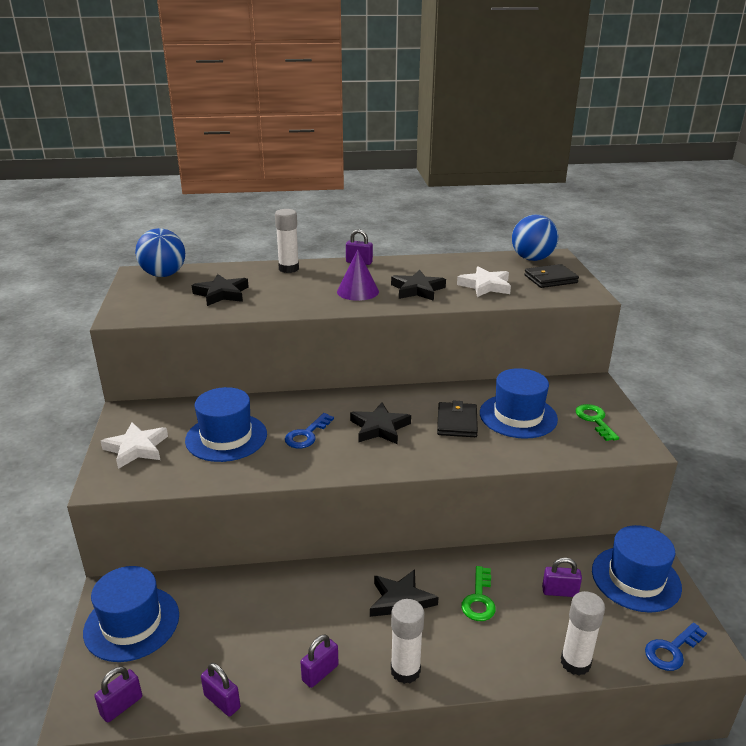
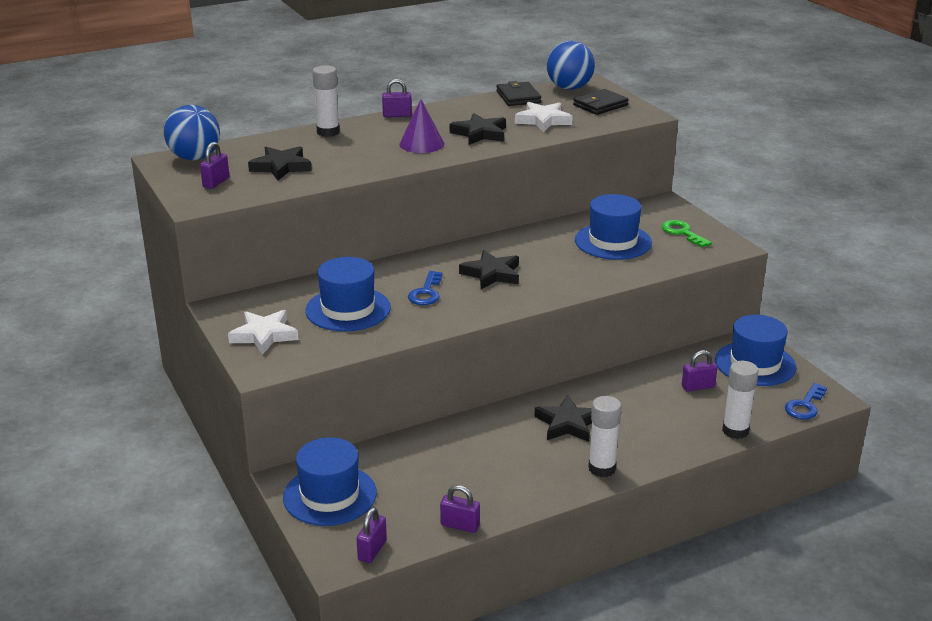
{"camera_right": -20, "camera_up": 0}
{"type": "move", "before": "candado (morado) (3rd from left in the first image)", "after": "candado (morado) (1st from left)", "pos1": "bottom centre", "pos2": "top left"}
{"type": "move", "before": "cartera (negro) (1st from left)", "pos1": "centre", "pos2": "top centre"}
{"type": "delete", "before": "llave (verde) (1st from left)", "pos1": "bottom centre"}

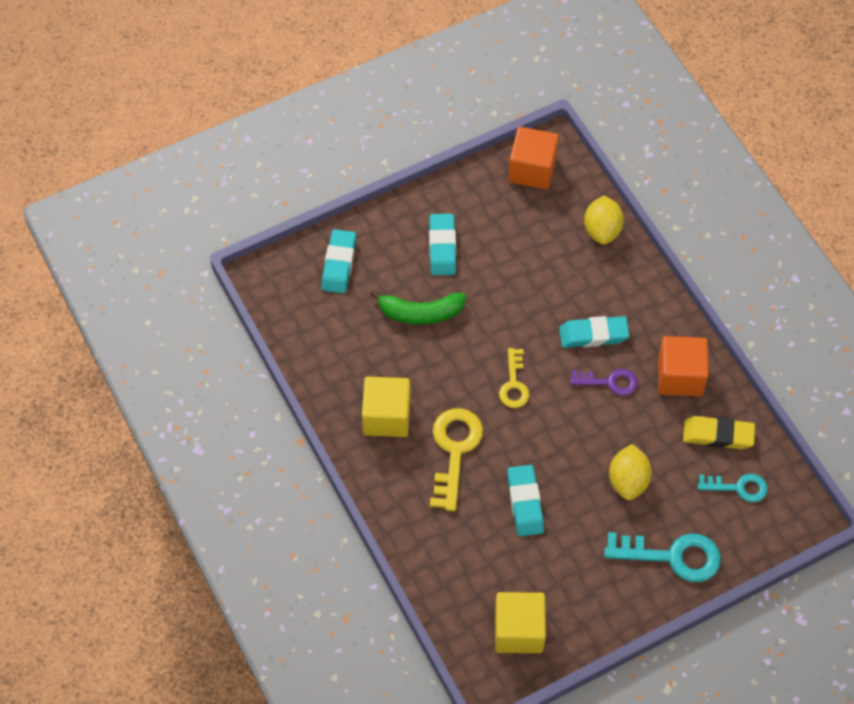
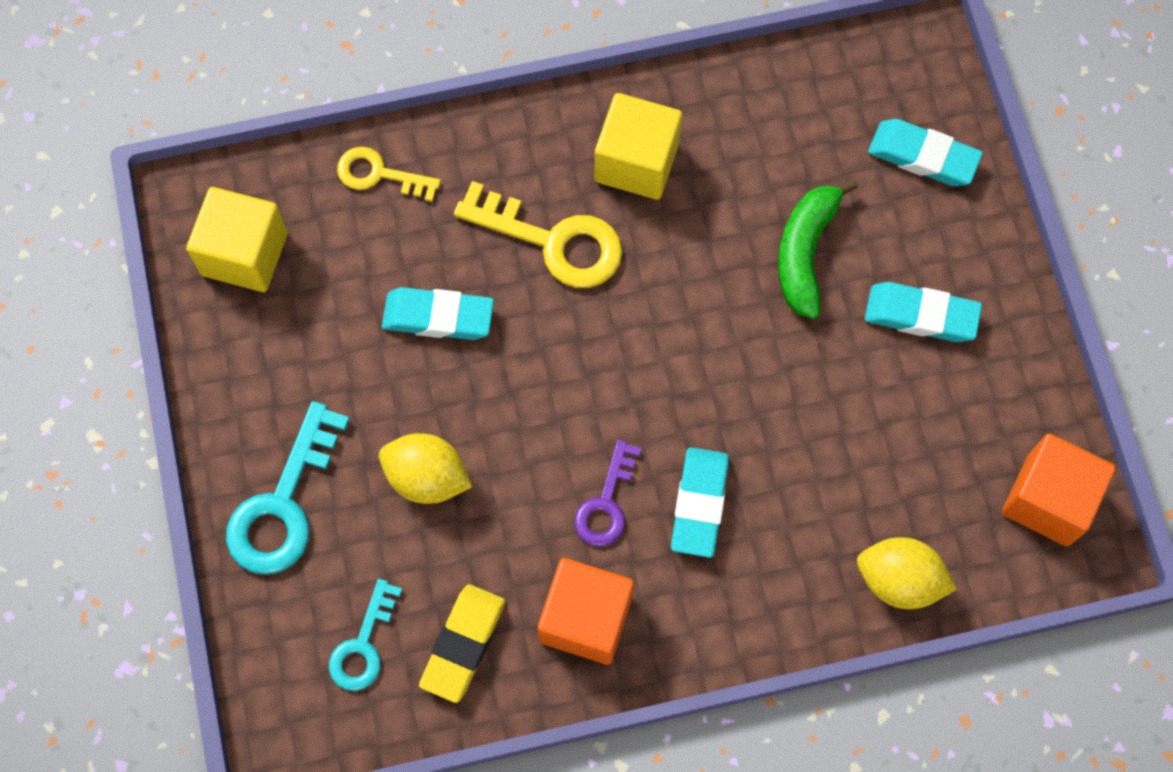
{"camera_right": 105, "camera_up": 10}
{"type": "move", "before": "llave (amarillo) (2nd from left in the first image)", "after": "llave (amarillo) (1st from left)", "pos1": "centre", "pos2": "top left"}

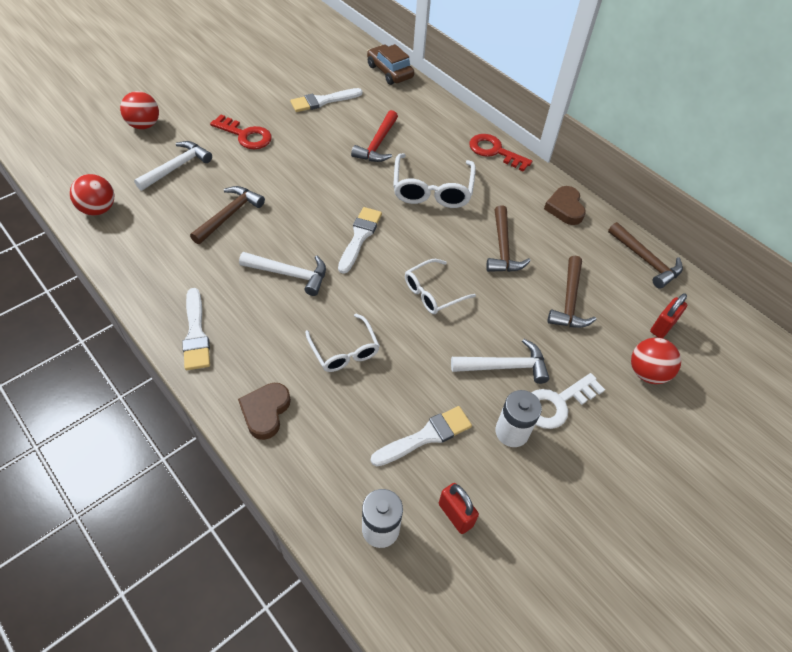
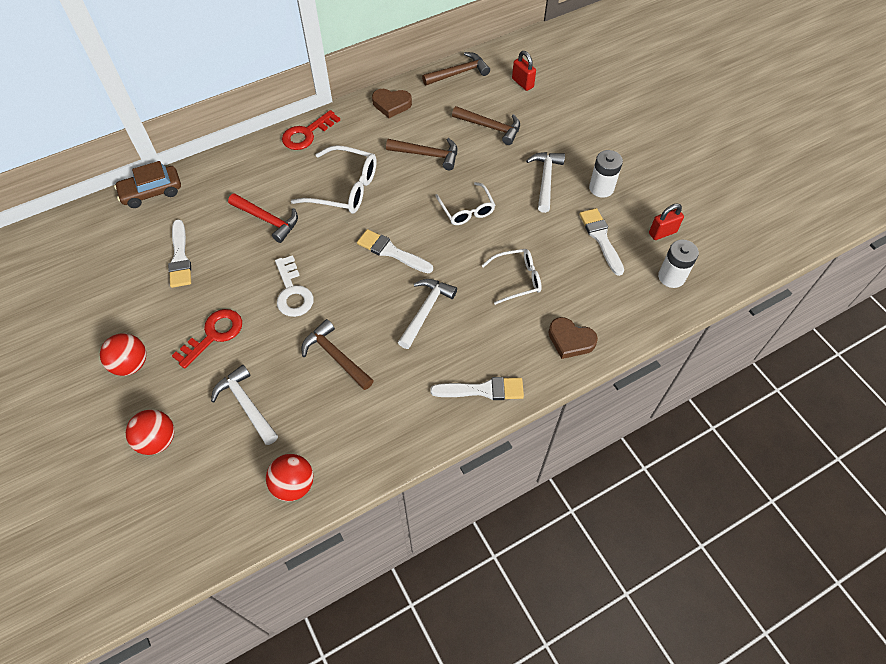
{"camera_right": -75, "camera_up": 5}
{"type": "move", "before": "pelota (rojo) (3rd from left in the first image)", "after": "pelota (rojo) (1st from left)", "pos1": "middle right", "pos2": "middle left"}
{"type": "move", "before": "llave (blanco)", "pos1": "middle right", "pos2": "middle left"}

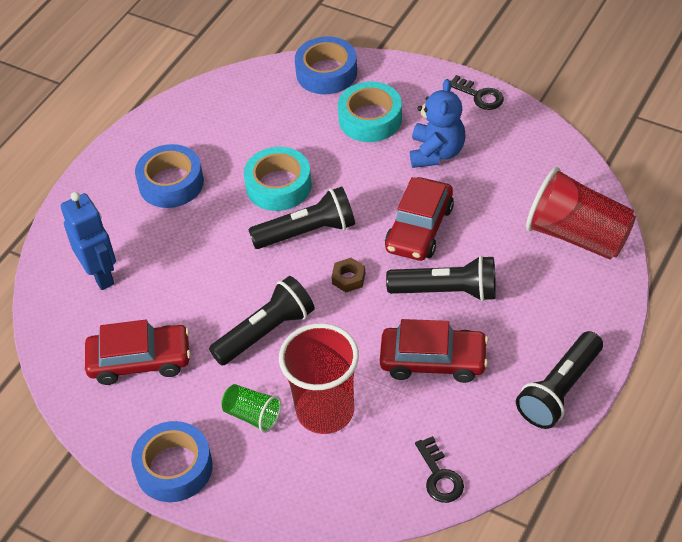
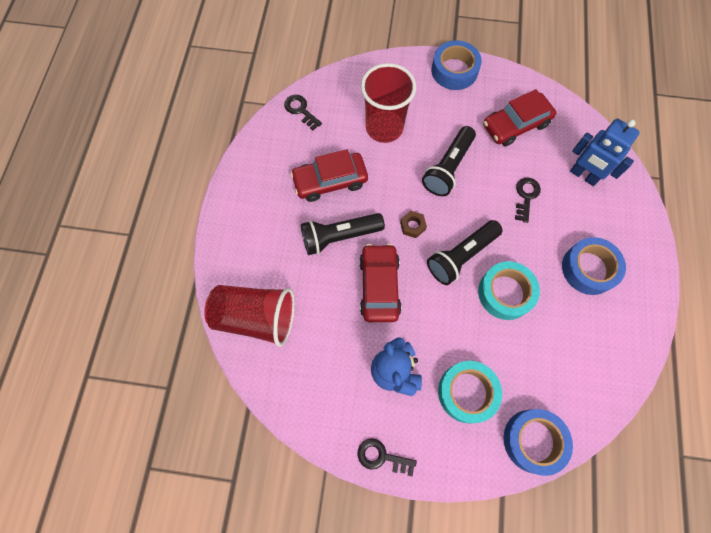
{"camera_right": 155, "camera_up": 20}
{"type": "insert", "after": "llave (negro) (3rd from left)", "pos2": "middle right"}
{"type": "delete", "before": "vaso (verde)", "pos1": "bottom centre"}
{"type": "delete", "before": "lámpara de mano (negro) (4th from left)", "pos1": "bottom right"}

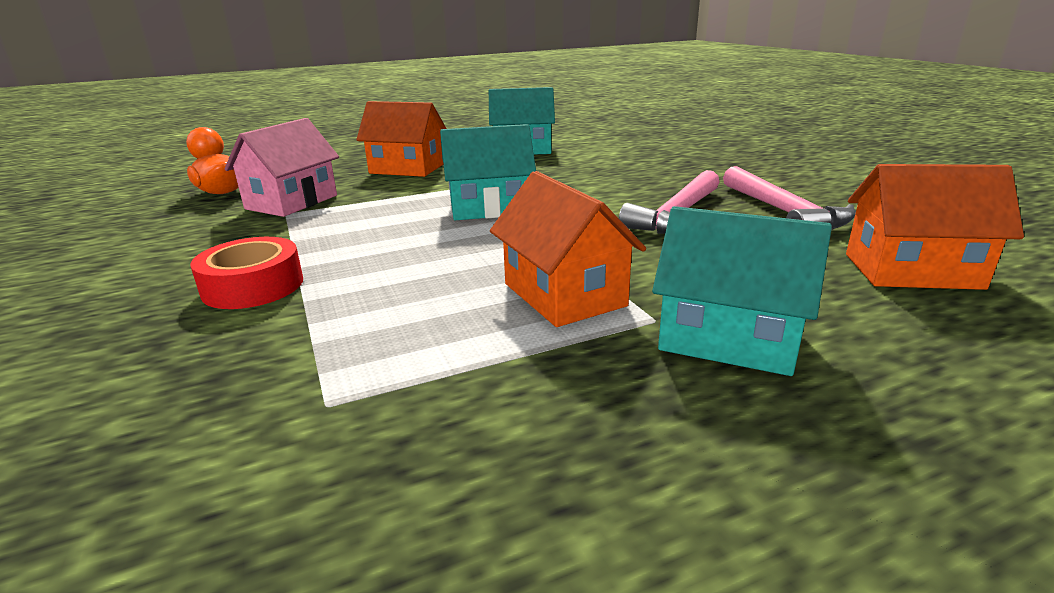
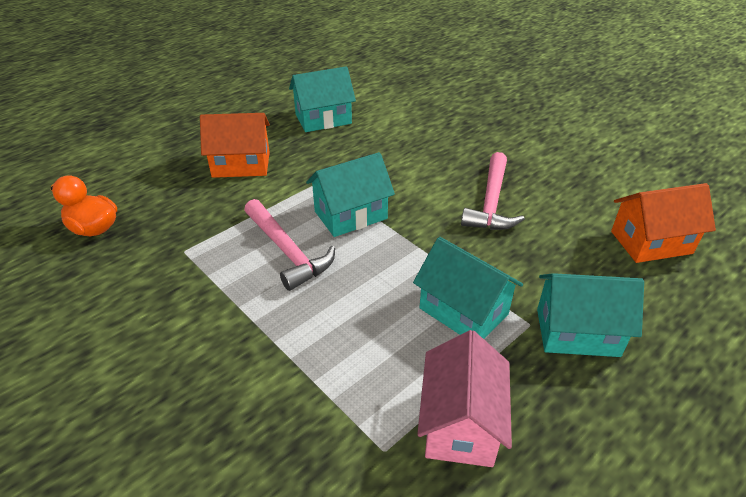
{"camera_right": -20, "camera_up": 15}
{"type": "move", "before": "martillo (rosa) (2nd from left in the first image)", "after": "martillo (rosa) (1st from left)", "pos1": "middle right", "pos2": "centre"}
{"type": "recolor", "before": "casa (naranja) (2nd from left)", "after": "casa (turquesa) (3rd from left)", "pos1": "centre", "pos2": "centre"}
{"type": "move", "before": "casa (rosa)", "pos1": "top left", "pos2": "bottom centre"}
{"type": "delete", "before": "cinta adhesiva (rojo)", "pos1": "middle left"}

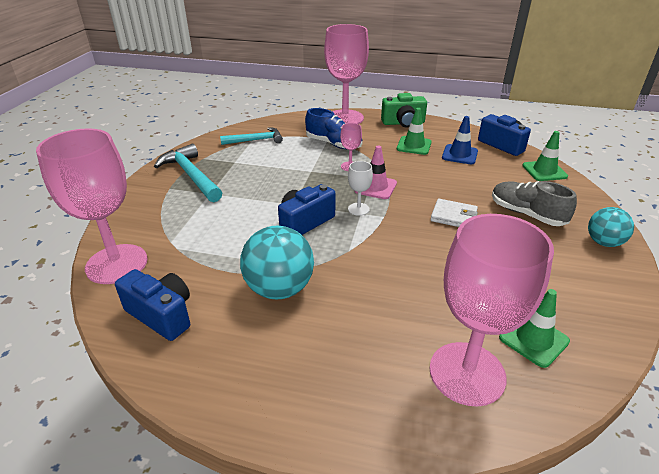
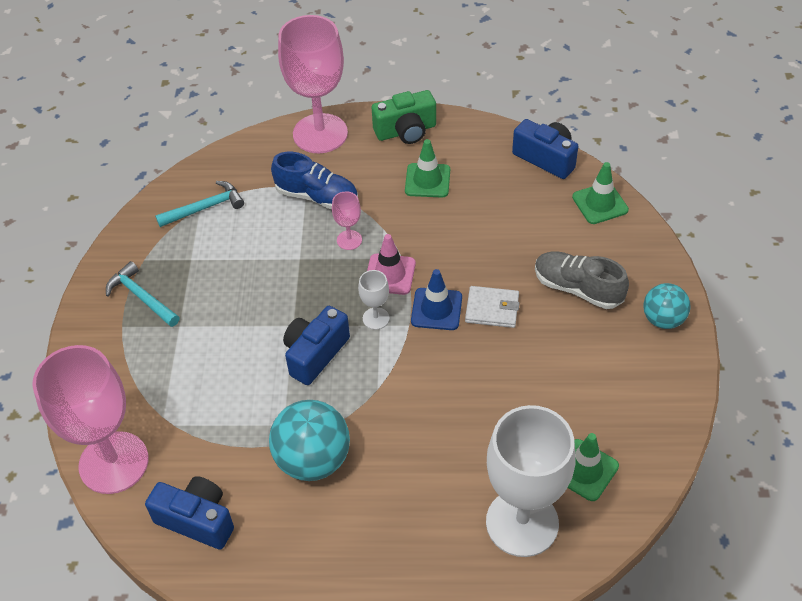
{"camera_right": -10, "camera_up": 15}
{"type": "resize", "before": "martillo (turquesa) (1st from left)", "pos1": "middle left", "pos2": "middle left", "scale": 0.66}
{"type": "move", "before": "cono de tráfico (azul)", "pos1": "top right", "pos2": "centre"}
{"type": "recolor", "before": "copa (rosa) (4th from left)", "after": "copa (blanco) (2nd from left)", "pos1": "middle right", "pos2": "bottom centre"}

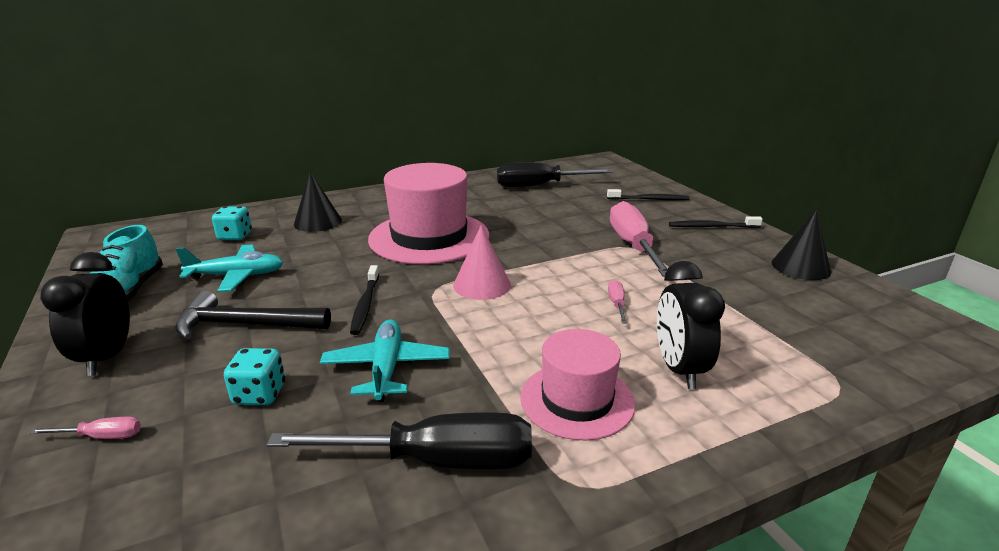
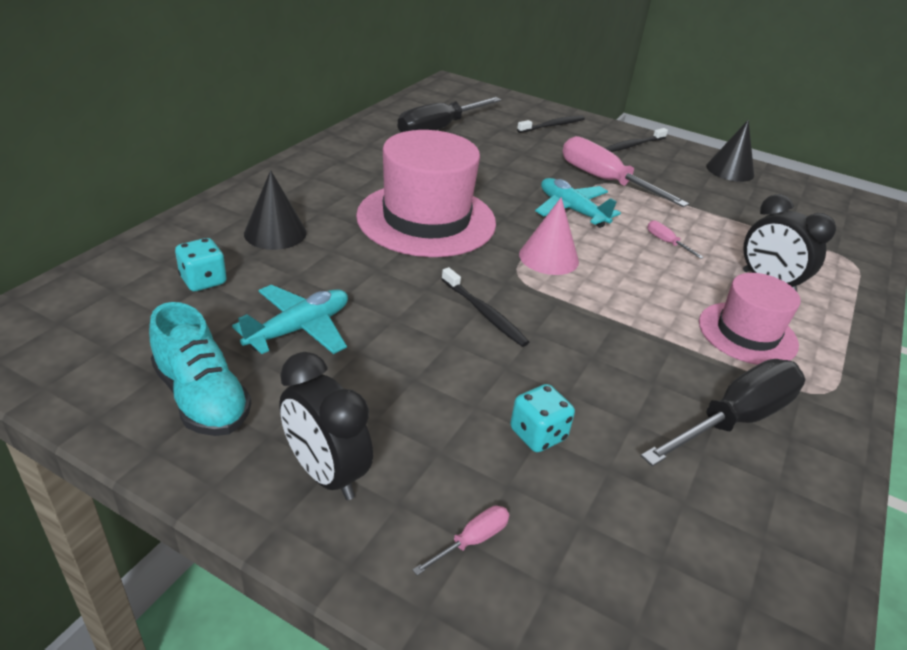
{"camera_right": -40, "camera_up": 10}
{"type": "move", "before": "avión (turquesa) (2nd from left)", "pos1": "centre", "pos2": "top centre"}
{"type": "delete", "before": "martillo (negro)", "pos1": "middle left"}

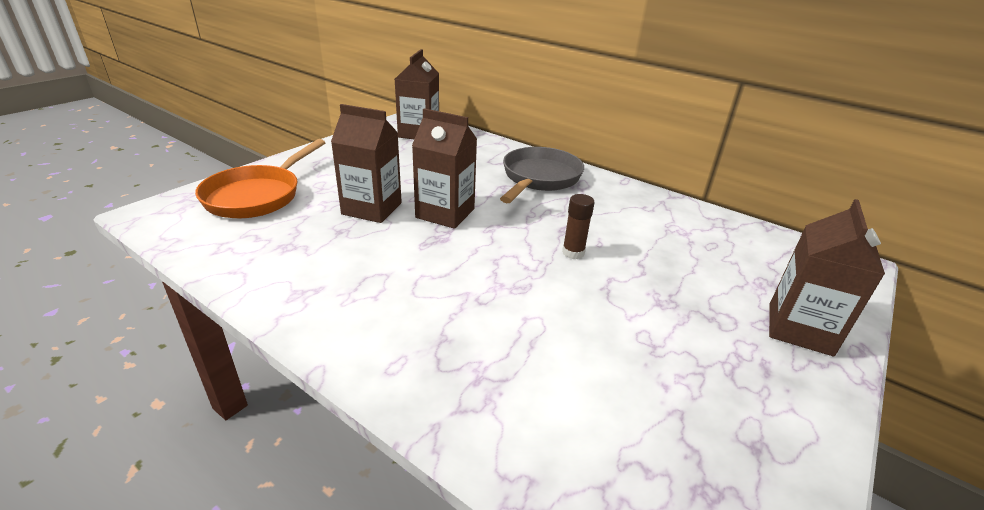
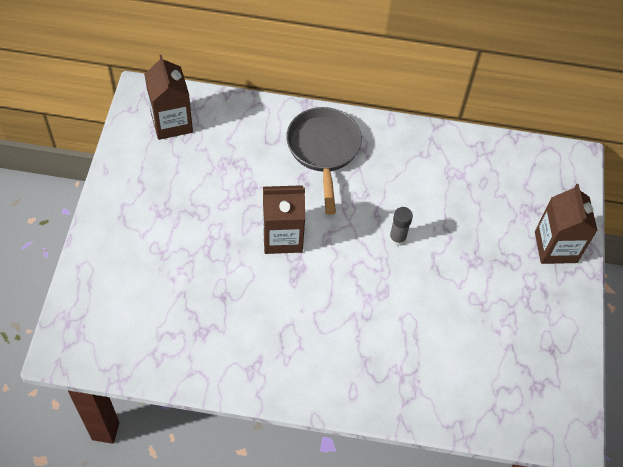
{"camera_right": -30, "camera_up": 25}
{"type": "recolor", "before": "barra de pegamento (marrón)", "after": "barra de pegamento (gris)", "pos1": "centre", "pos2": "centre"}
{"type": "delete", "before": "sartén (naranja)", "pos1": "middle left"}
{"type": "delete", "before": "cartón de leche (marrón) (1st from left)", "pos1": "top centre"}

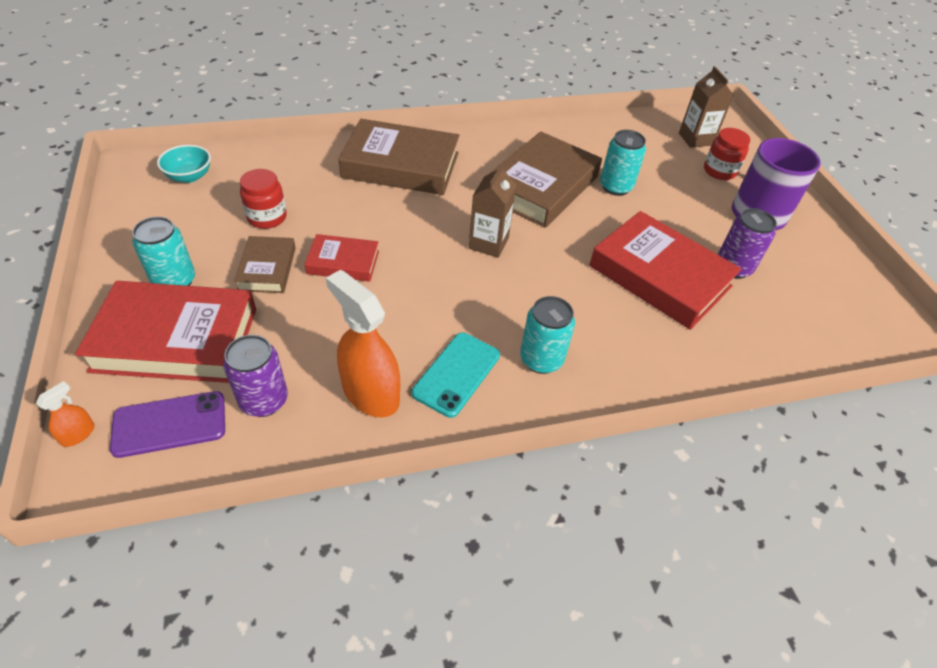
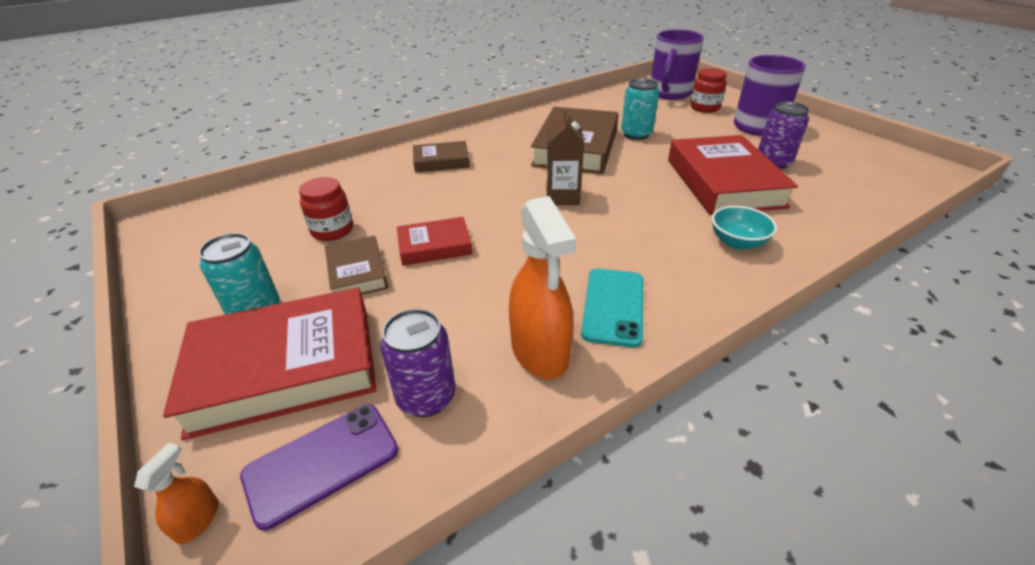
{"camera_right": -15, "camera_up": -10}
{"type": "resize", "before": "libro (marrón) (2nd from left)", "pos1": "top centre", "pos2": "top centre", "scale": 0.53}
{"type": "rotate", "before": "pulverizador (naranja) (2nd from left)", "pos1": "centre", "pos2": "centre", "turn": -135}
{"type": "replace", "before": "cartón de leche (marrón) (2nd from left)", "after": "taza (morado) (1st from left)", "pos1": "top right", "pos2": "top centre"}
{"type": "rotate", "before": "libro (rojo) (3rd from left)", "pos1": "middle right", "pos2": "top right", "turn": 60}
{"type": "move", "before": "cuenco (turquesa)", "pos1": "top left", "pos2": "middle right"}
{"type": "delete", "before": "lata (turquesa) (2nd from left)", "pos1": "centre"}

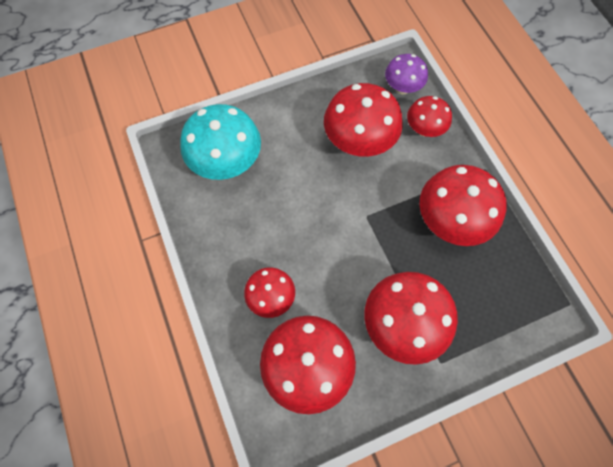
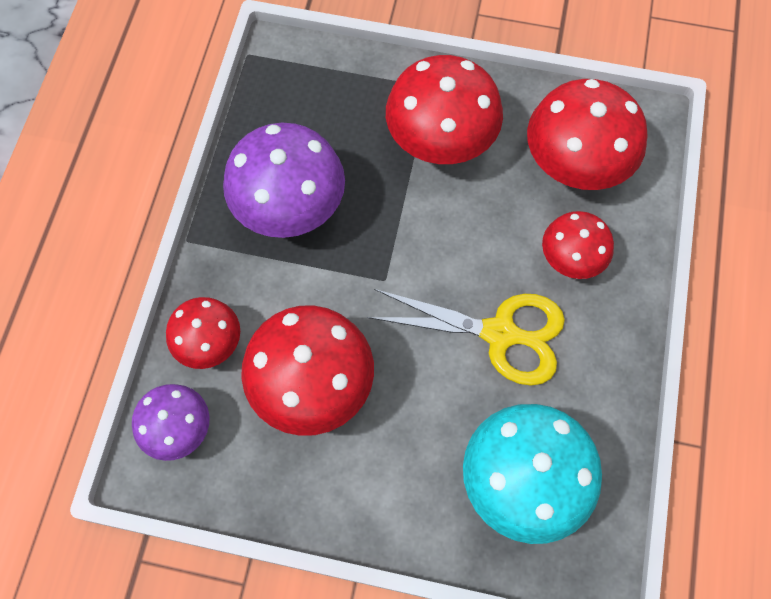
{"camera_right": -145, "camera_up": 0}
{"type": "recolor", "before": "seta (rojo) (6th from left)", "after": "seta (morado) (2nd from left)", "pos1": "middle right", "pos2": "top centre"}
{"type": "insert", "after": "tijeras (amarillo)", "pos2": "centre"}

